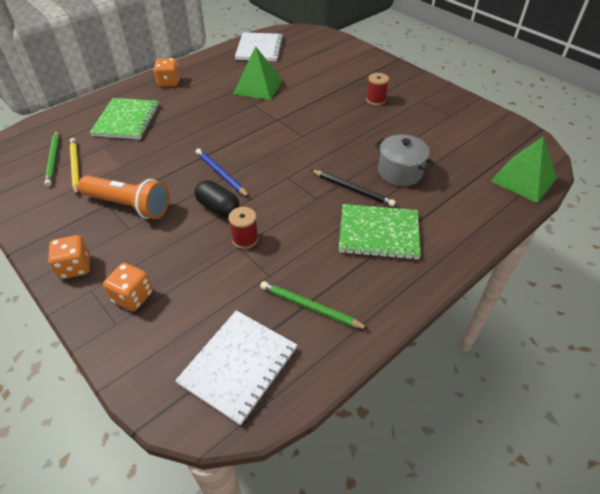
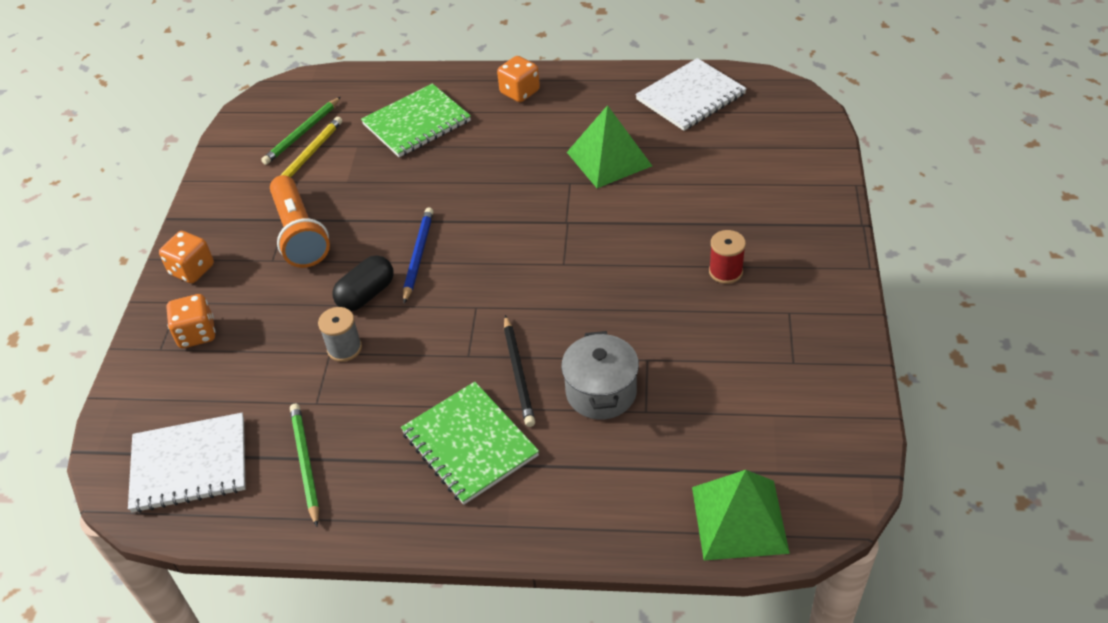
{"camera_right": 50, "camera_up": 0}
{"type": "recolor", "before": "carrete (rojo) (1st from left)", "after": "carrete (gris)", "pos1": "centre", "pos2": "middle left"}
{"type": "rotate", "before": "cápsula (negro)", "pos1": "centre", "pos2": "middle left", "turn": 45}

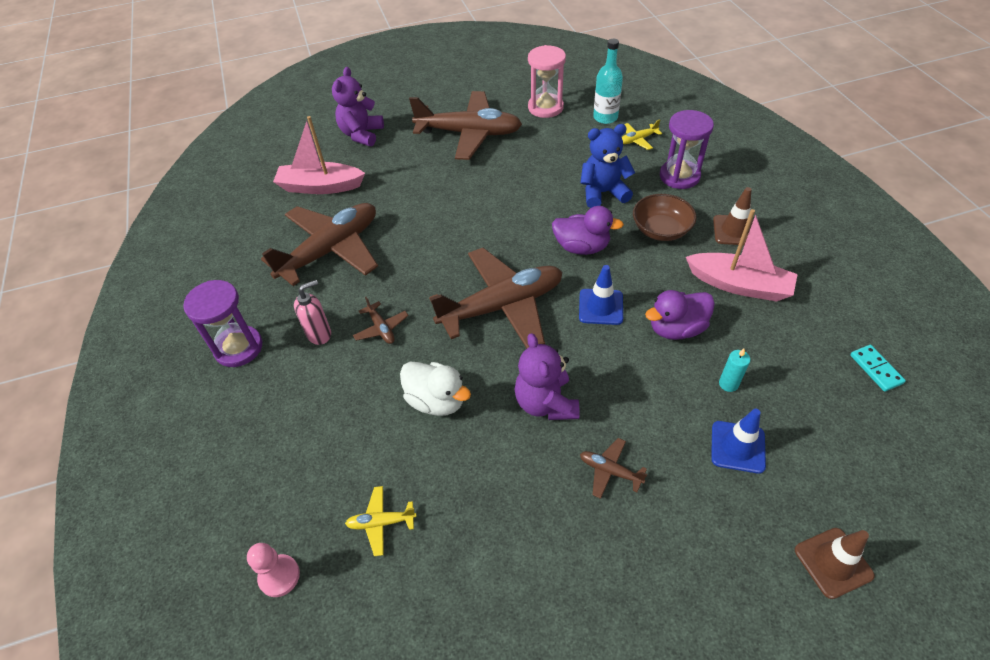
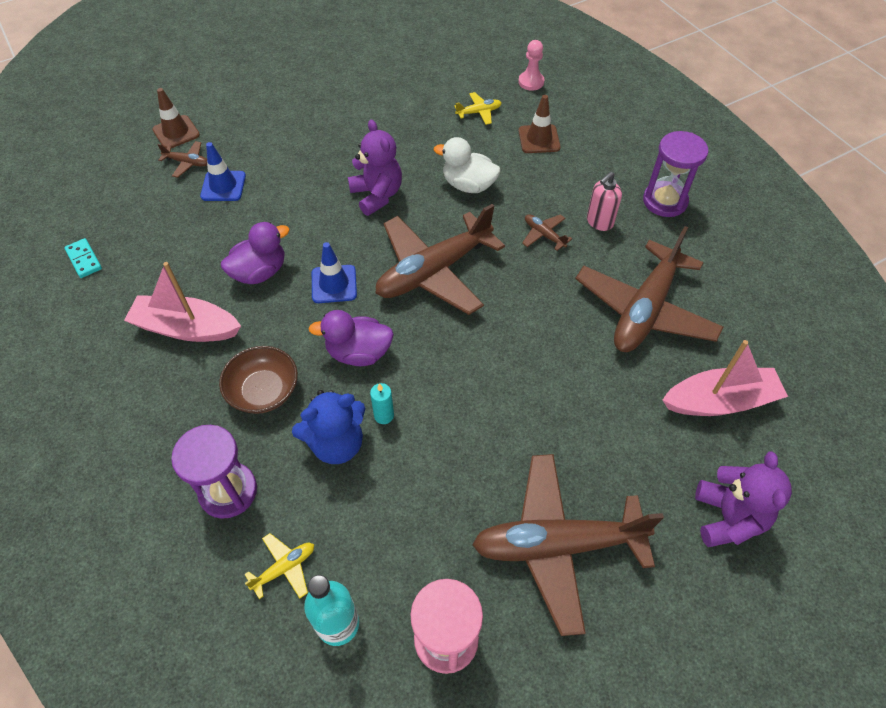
{"camera_right": 165, "camera_up": 5}
{"type": "move", "before": "avión (marrón) (5th from left in the first image)", "after": "avión (marrón) (1st from left)", "pos1": "bottom centre", "pos2": "top left"}
{"type": "move", "before": "vela (turquesa)", "pos1": "middle right", "pos2": "centre"}
{"type": "move", "before": "cono de tráfico (marrón) (1st from left in the first image)", "after": "cono de tráfico (marrón) (2nd from left)", "pos1": "top right", "pos2": "top centre"}

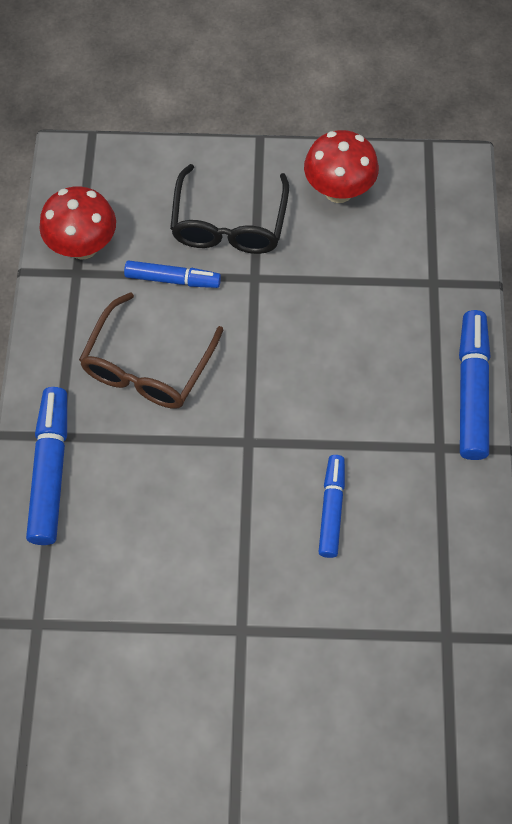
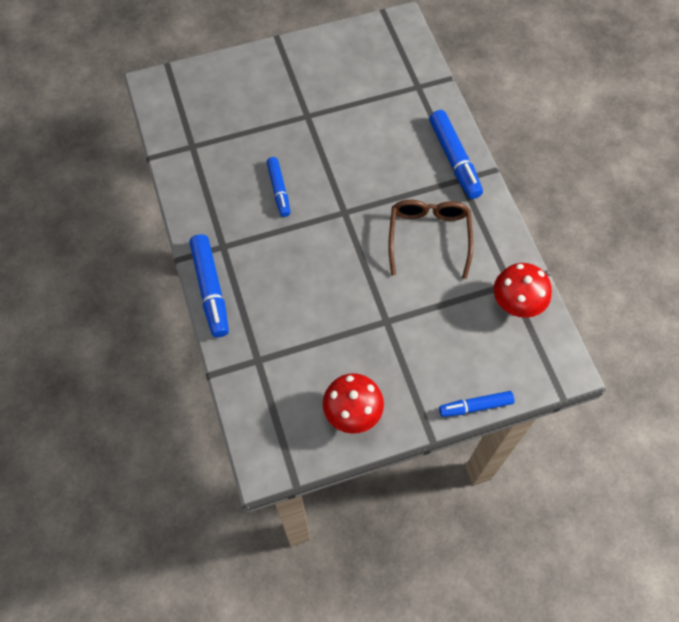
{"camera_right": 160, "camera_up": 0}
{"type": "move", "before": "rotulador (azul) (2nd from left in the first image)", "after": "rotulador (azul) (4th from left)", "pos1": "top centre", "pos2": "middle right"}
{"type": "delete", "before": "gafas (negro)", "pos1": "top centre"}

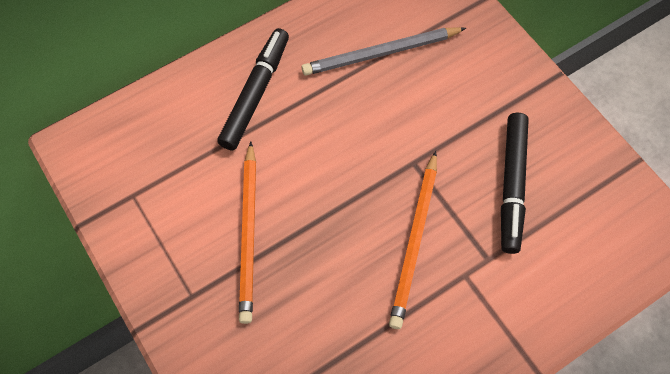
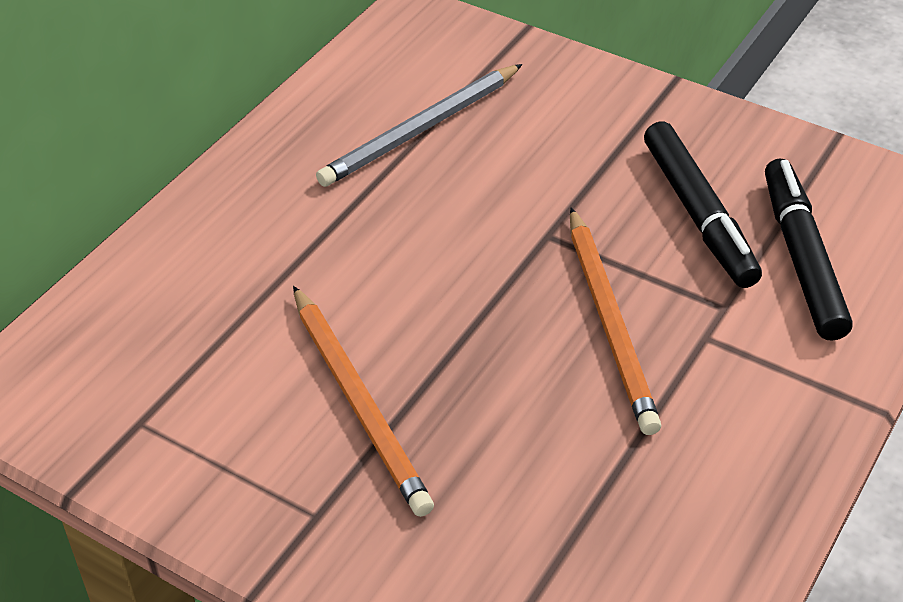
{"camera_right": -25, "camera_up": -20}
{"type": "move", "before": "rotulador (negro) (1st from left in the first image)", "after": "rotulador (negro) (2nd from left)", "pos1": "top centre", "pos2": "middle right"}

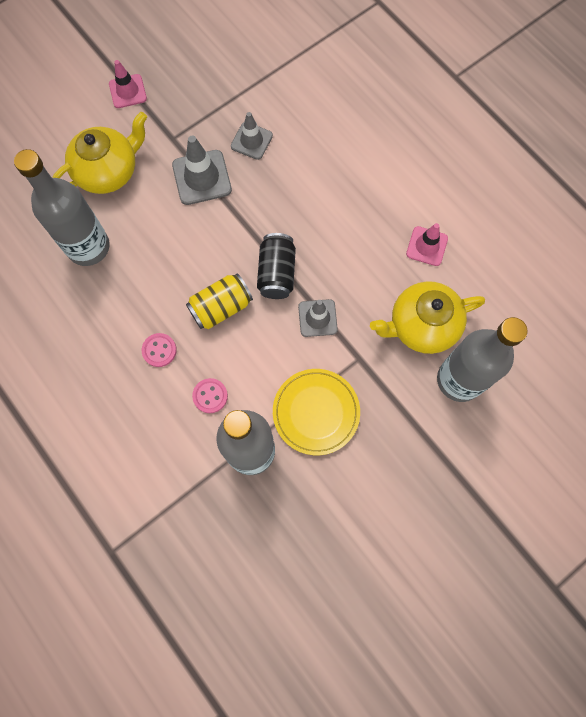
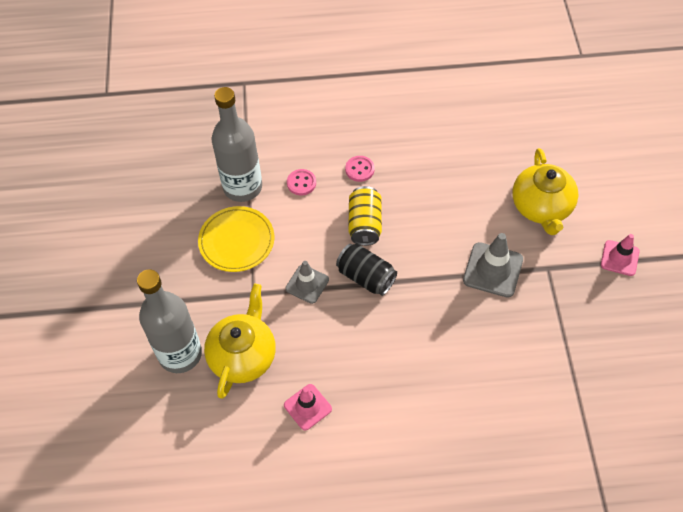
{"camera_right": 125, "camera_up": -15}
{"type": "delete", "before": "botella (gris) (1st from left)", "pos1": "top left"}
{"type": "delete", "before": "cono de tráfico (gris) (2nd from left)", "pos1": "top centre"}

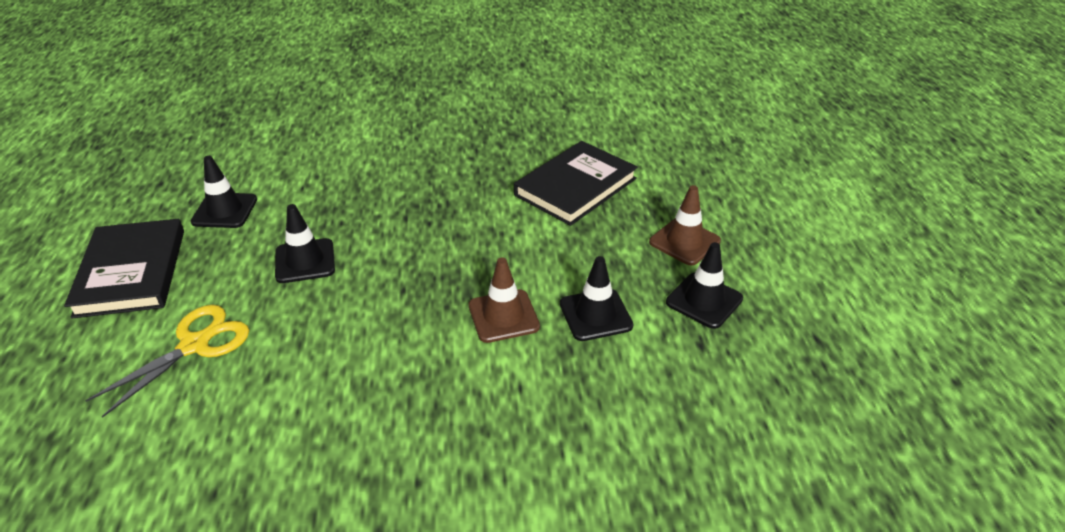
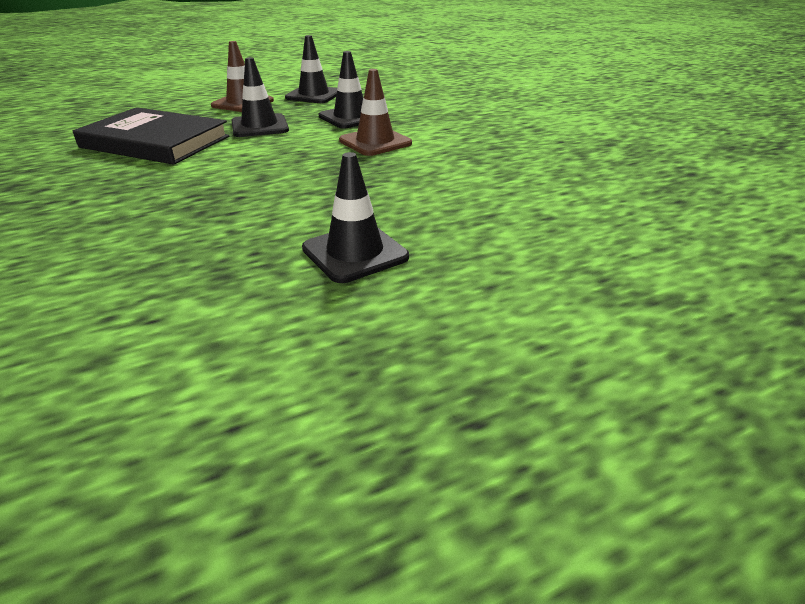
{"camera_right": -110, "camera_up": -5}
{"type": "move", "before": "cono de tráfico (negro) (1st from left)", "pos1": "middle left", "pos2": "top left"}
{"type": "delete", "before": "libro (negro) (1st from left)", "pos1": "middle left"}
{"type": "delete", "before": "tijeras (amarillo)", "pos1": "bottom left"}

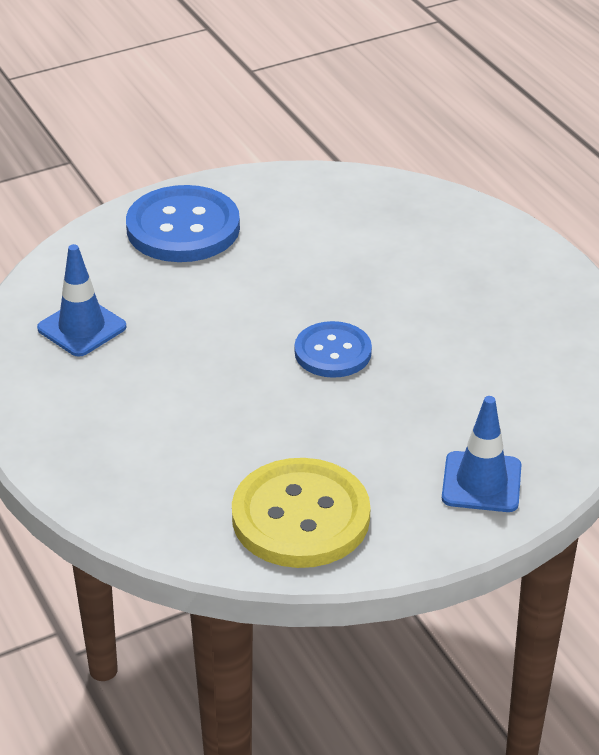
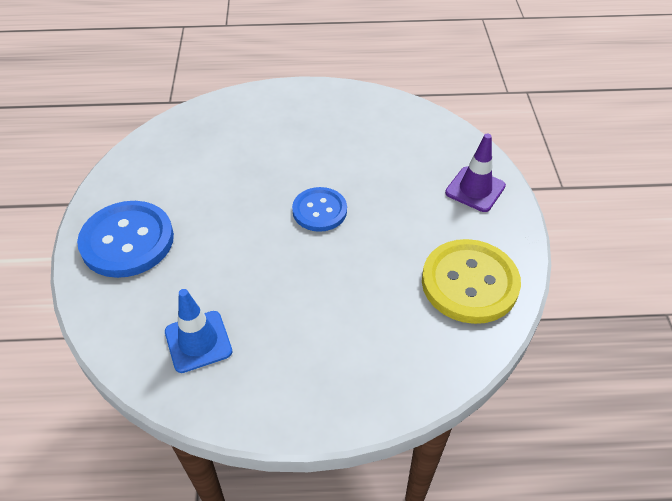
{"camera_right": -65, "camera_up": 10}
{"type": "recolor", "before": "cono de tráfico (azul) (2nd from left)", "after": "cono de tráfico (morado)", "pos1": "middle right", "pos2": "middle right"}

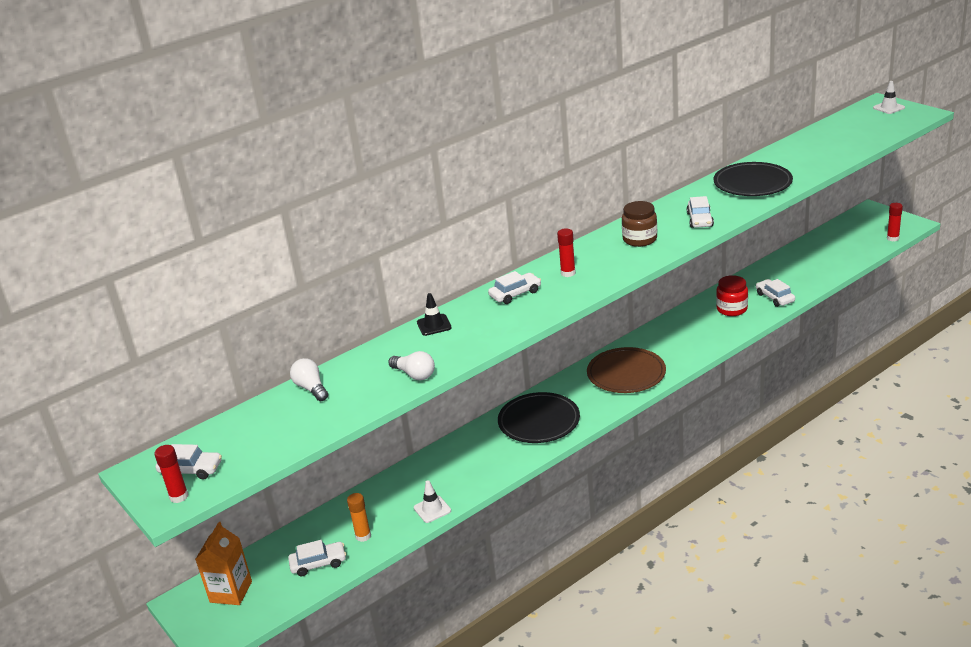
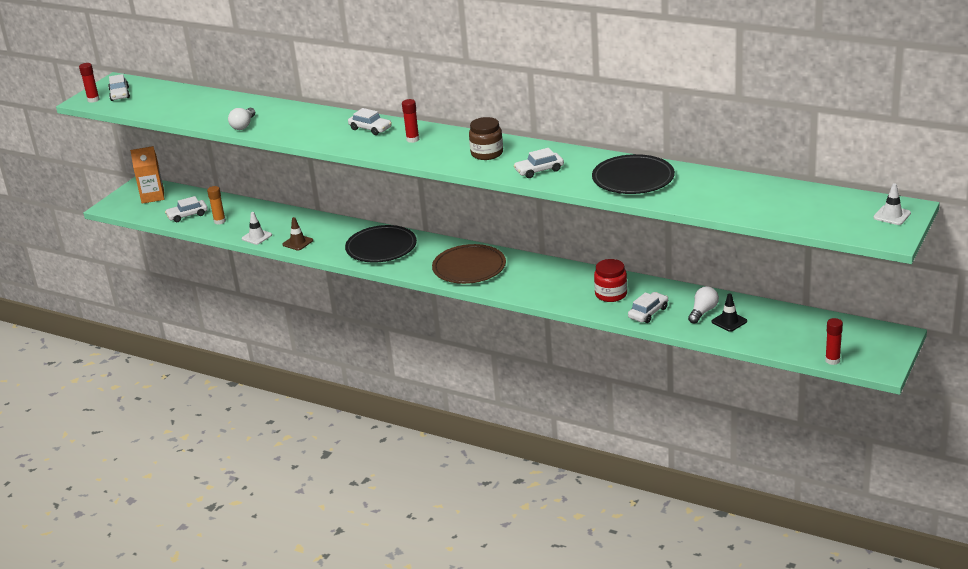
{"camera_right": 65, "camera_up": 0}
{"type": "rotate", "before": "coche (blanco) (2nd from left)", "pos1": "bottom left", "pos2": "middle left", "turn": 105}
{"type": "insert", "after": "cono de tráfico (marrón)", "pos2": "middle left"}
{"type": "move", "before": "bombilla (blanco) (1st from left in the first image)", "after": "bombilla (blanco) (2nd from left)", "pos1": "middle left", "pos2": "middle right"}
{"type": "move", "before": "cono de tráfico (negro)", "pos1": "centre", "pos2": "middle right"}

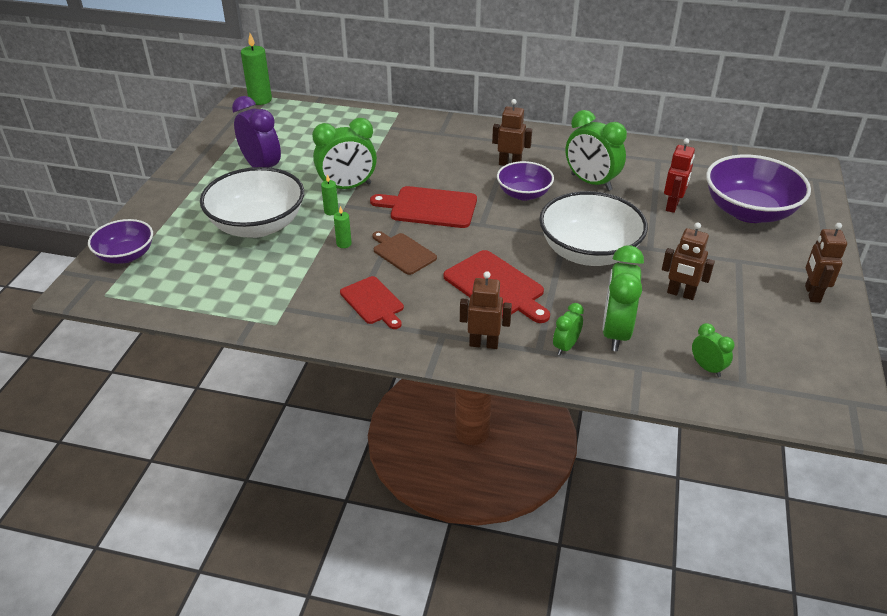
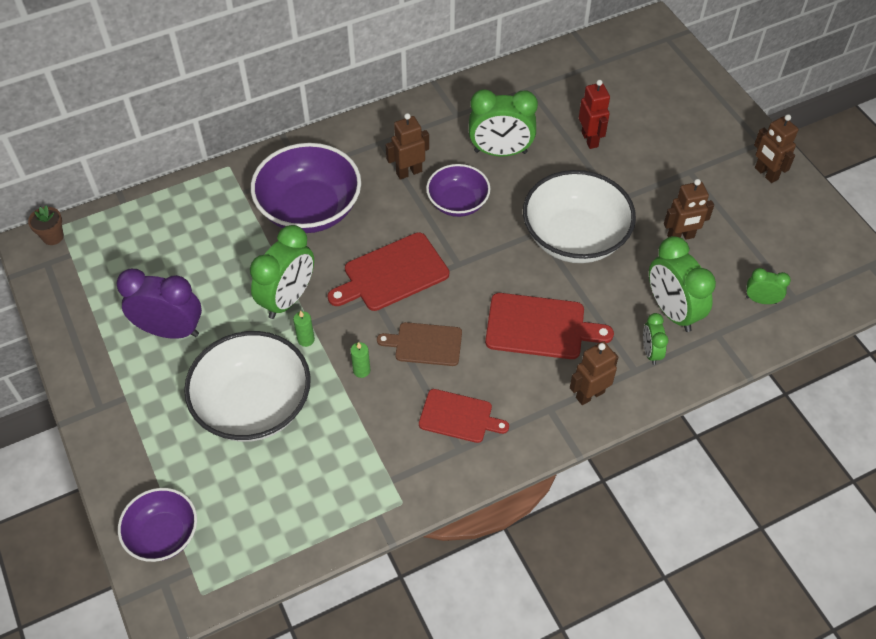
{"camera_right": -40, "camera_up": 15}
{"type": "replace", "before": "vela (verde) (1st from left)", "after": "maceta (marrón)", "pos1": "top left", "pos2": "middle left"}
{"type": "move", "before": "cuenco (morado) (3rd from left in the first image)", "after": "cuenco (morado) (2nd from left)", "pos1": "top right", "pos2": "top centre"}

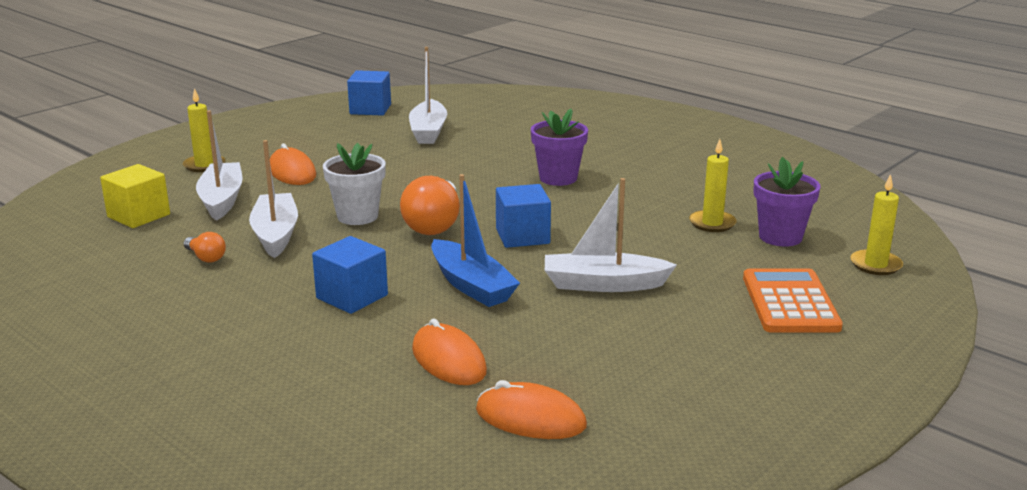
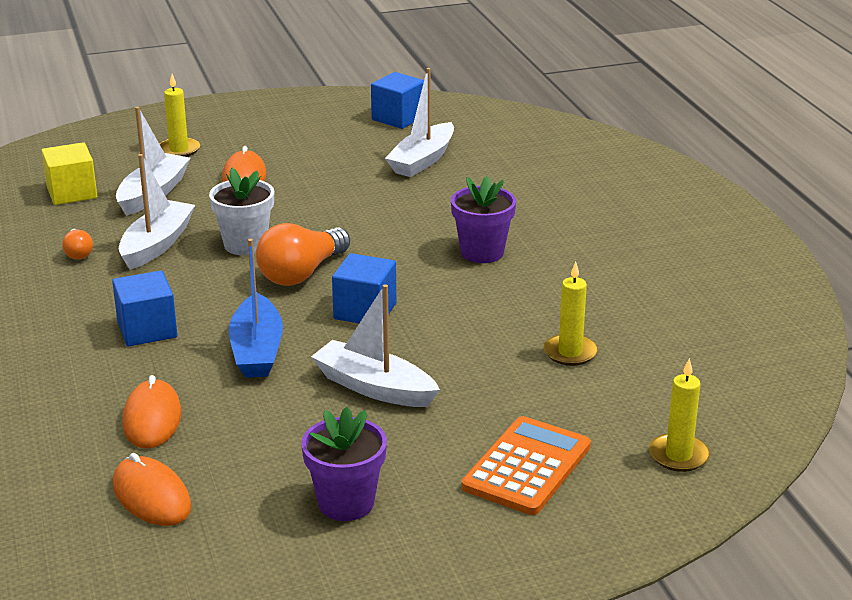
{"camera_right": 30, "camera_up": 5}
{"type": "move", "before": "maceta (morado) (2nd from left in the first image)", "after": "maceta (morado) (1st from left)", "pos1": "middle right", "pos2": "bottom centre"}

